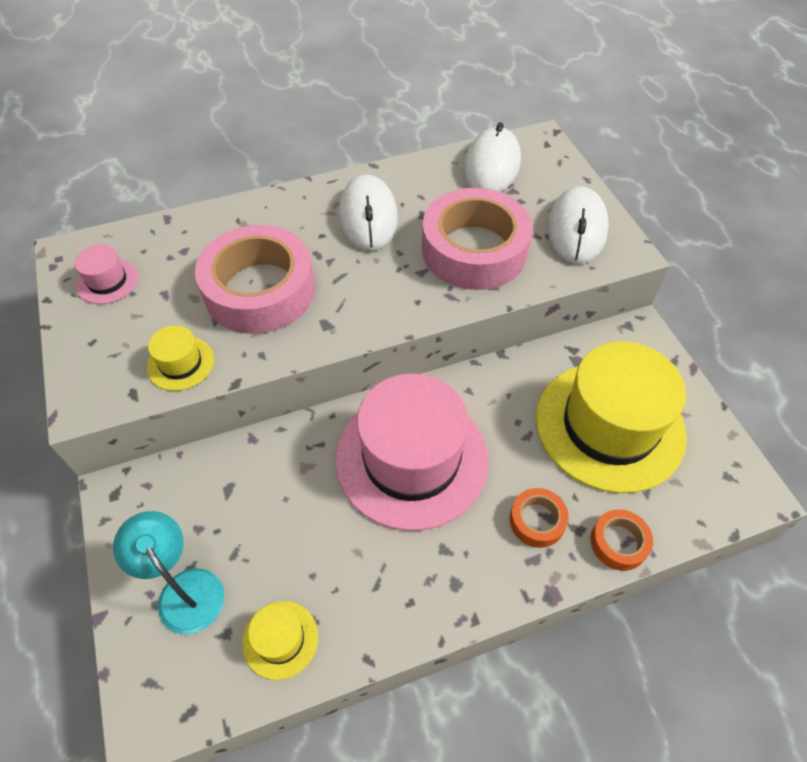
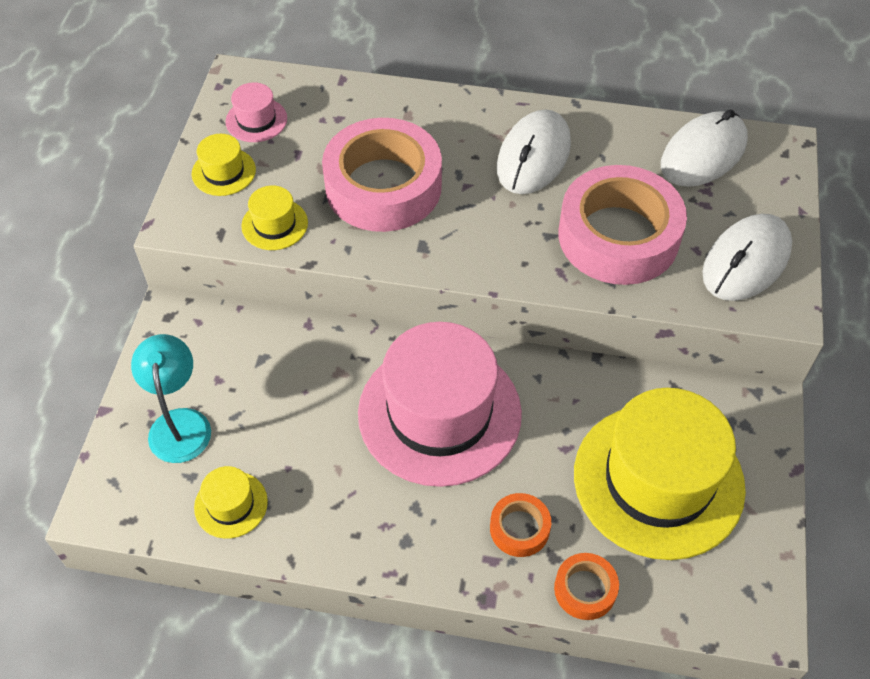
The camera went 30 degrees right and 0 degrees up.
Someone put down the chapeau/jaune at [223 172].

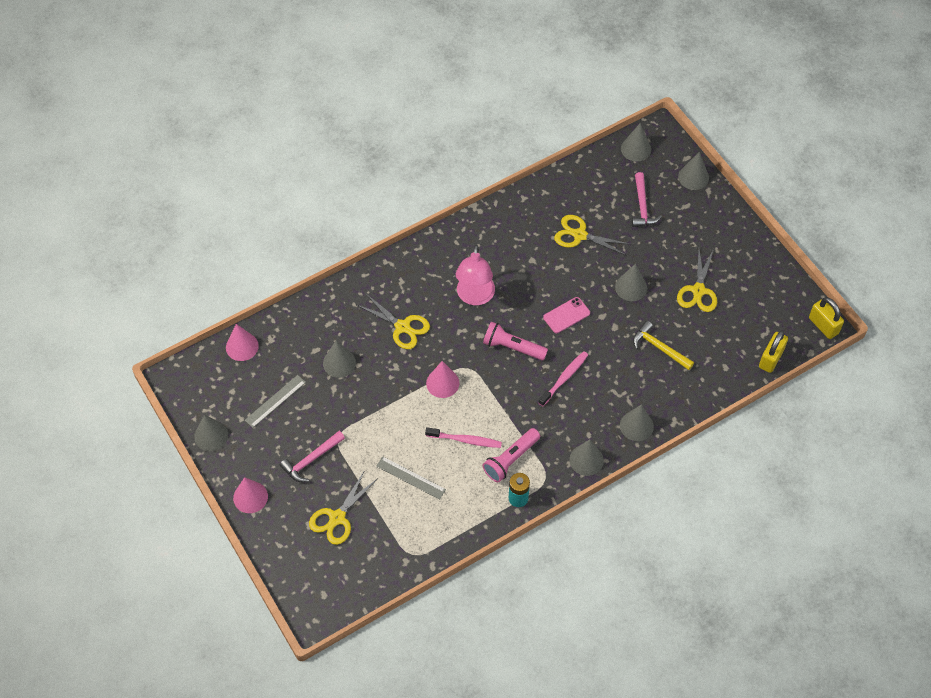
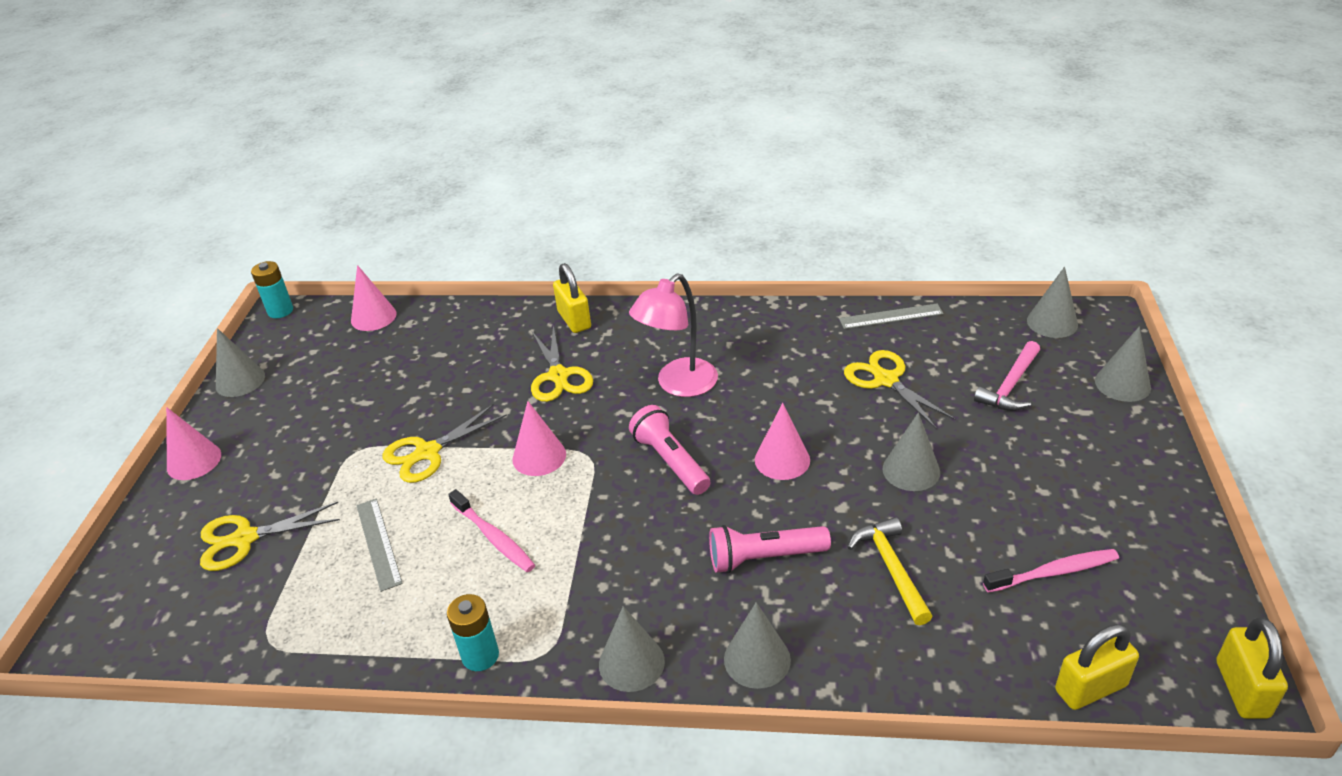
The camera went 40 degrees right and 20 degrees down.
Someone carried the règle/gris from [275 401] to [891 316].
Someone took away the marteau/rose at [311 460].
Someone took away the cône/gris at [339 363].
Someone carried the lampe de poche/rose from [511 459] to [764 558].
Someone carried the brosse à dents/rose from [564 378] to [1053 572].
Someone swapped the téléphone/rose at [566 315] for the cône/rose at [782 460].
Someone carried the ciseaux/jaune from [698 291] to [427 452].
Someone put down the pile/turquoise at [280 311].
Someone put down the cadenas/jaune at [574 320].

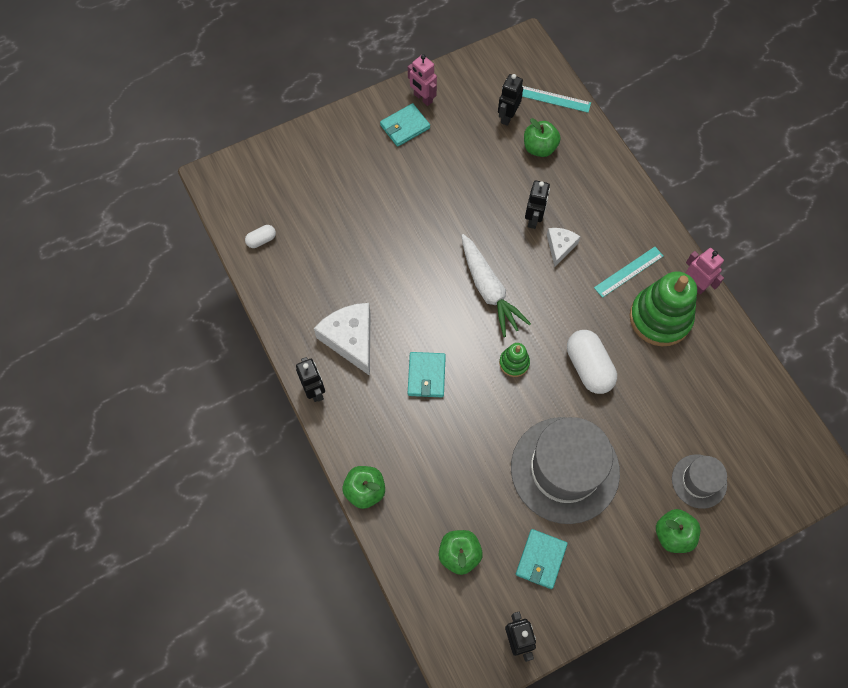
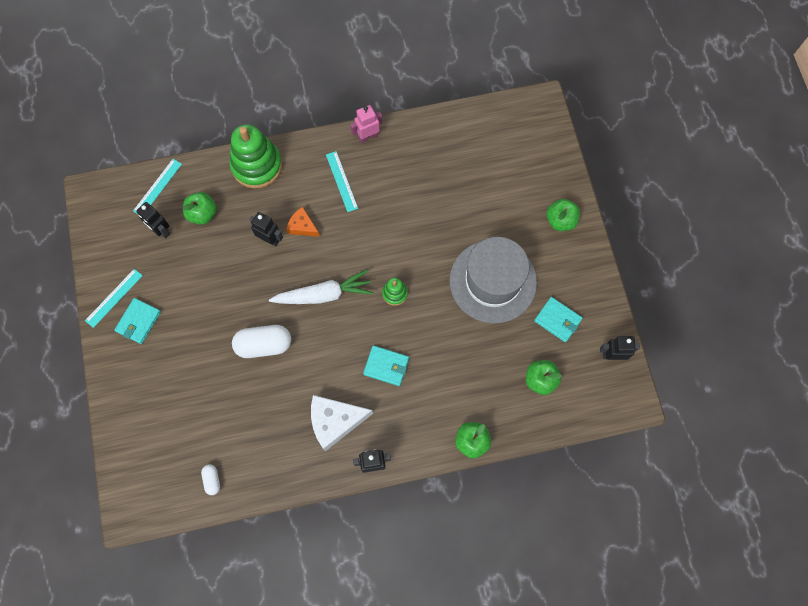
The camera went 75 degrees left and 5 degrees up.
Someone rotated the portefeuille/turquoise at [405 127] by 45 degrees clockwise.
Someone swapped the robot/rose at [423 98] for the règle/turquoise at [114 298].
Someone repainted the fromage/blanc at [560 247], which became the fromage/orange at [302 226].
Someone carried the gélule/blanc from [588 367] to [264 345].
Someone carried the jouet à empiler/vert from [660 318] to [257 165].
Someone took away the chapeau/gris at [699 481].

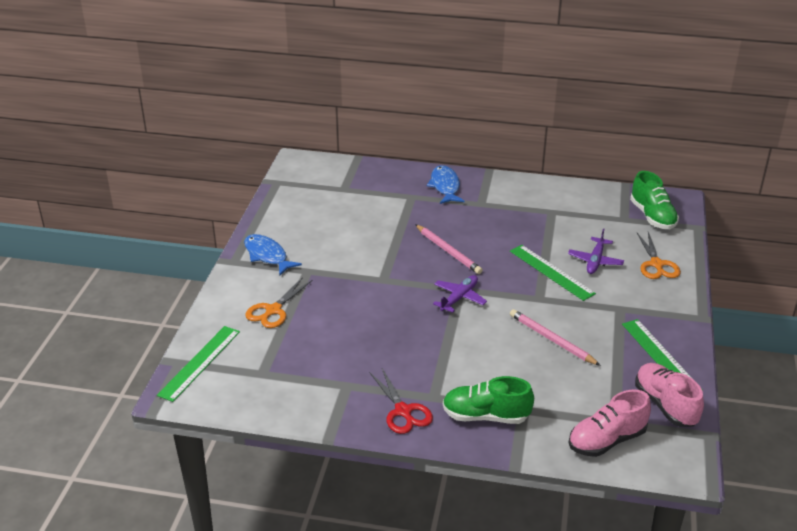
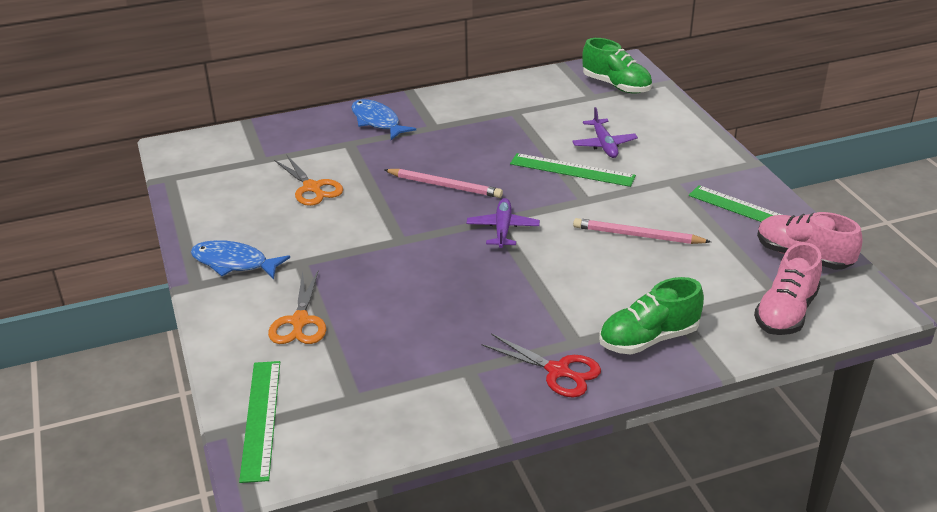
The camera went 30 degrees left and 0 degrees up.
Someone carried the ciseaux/orange from [656 264] to [312 188].

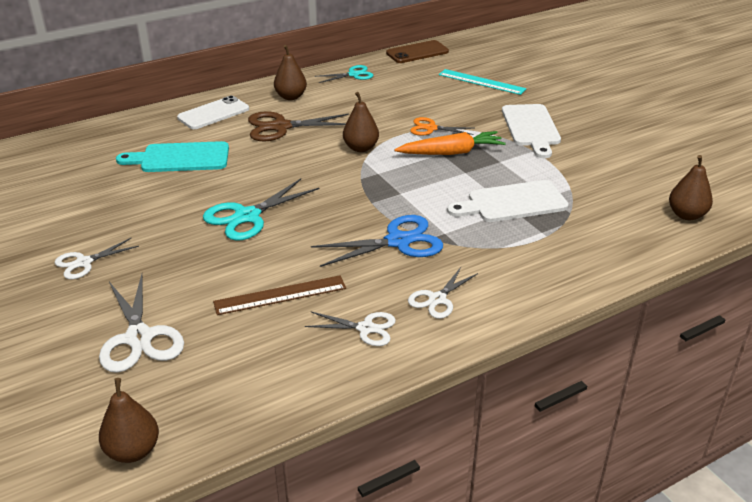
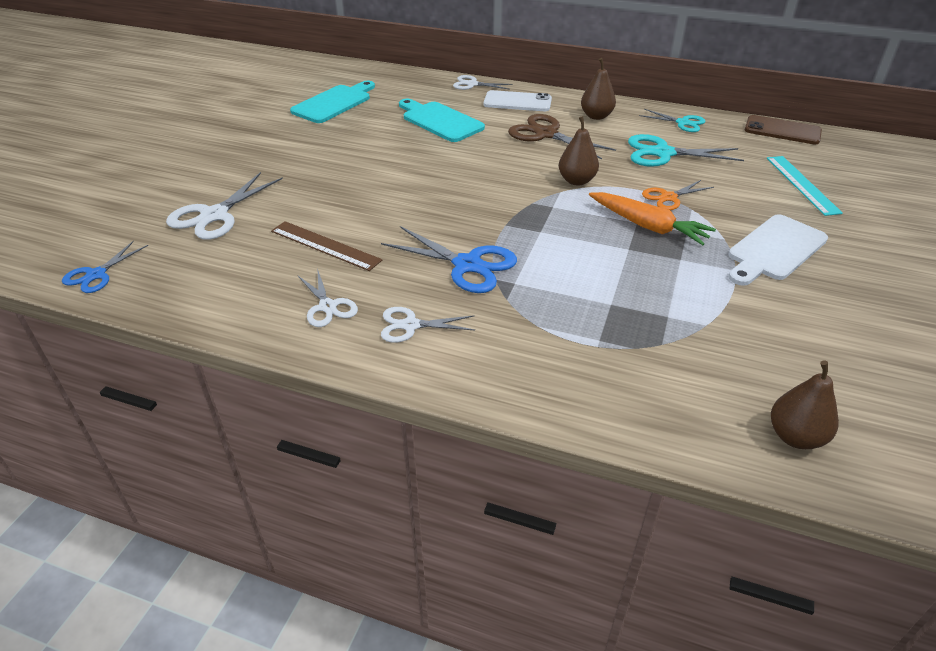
The camera went 50 degrees right and 5 degrees up.
Someone carried the ciseaux/blanc from [84 262] to [472 84].
Someone swapped the poire/marron at [133 451] for the ciseaux/bleu at [96 275].
Someone carried the ciseaux/turquoise from [247 216] to [663 153].
Someone rotated the ciseaux/orange at [431 128] by 90 degrees counterclockwise.
Someone took away the planche à découper/blanc at [512 203].
Someone put down the planche à découper/turquoise at [334 103].

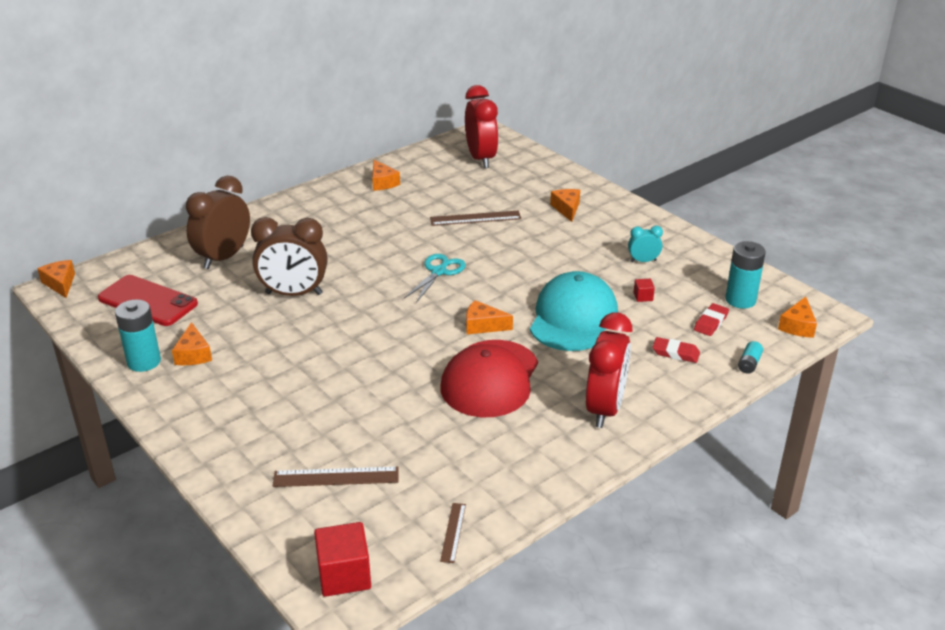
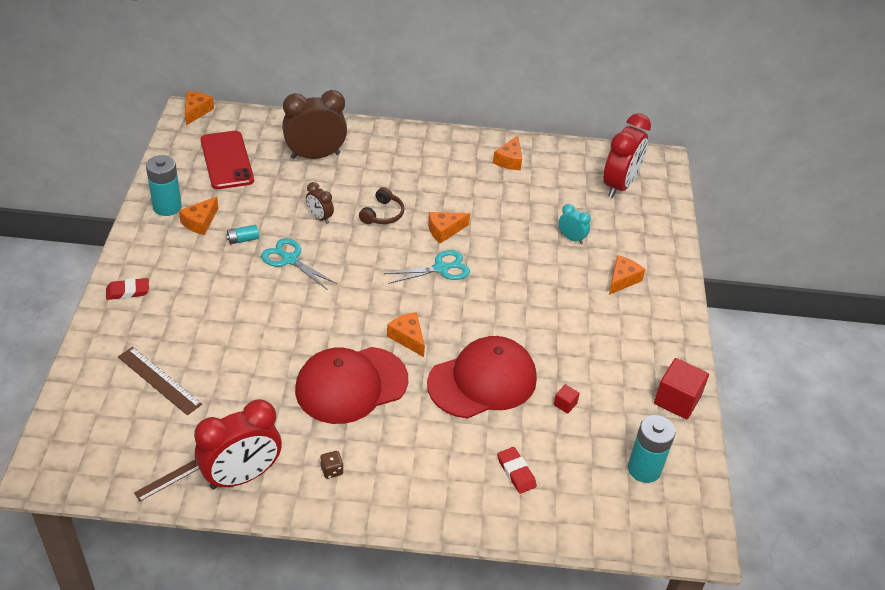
The camera went 40 degrees right and 10 degrees up.
Someone scaled the réveil/marron at [294 294] by 0.49.
Someone carried the cube/rouge from [344 575] to [677 400].
Someone took away the règle/marron at [475 218].
Someone repainted the casquette/turquoise at [573 318], which became the casquette/rouge at [482 381].
Someone carried the réveil/rouge from [604 409] to [241 476].
Someone carried the réveil/turquoise from [643 261] to [571 238].
Someone carried the gomme/rouge from [711 322] to [128 291].
Someone carried the pile/turquoise from [749 364] to [243 239].
Someone carried the fromage/orange from [797 326] to [444 230].
Someone put down the ciseaux/turquoise at [290 259].
Someone put down the dé/marron at [331 470].
Someone put down the casque audio/marron at [383 214].

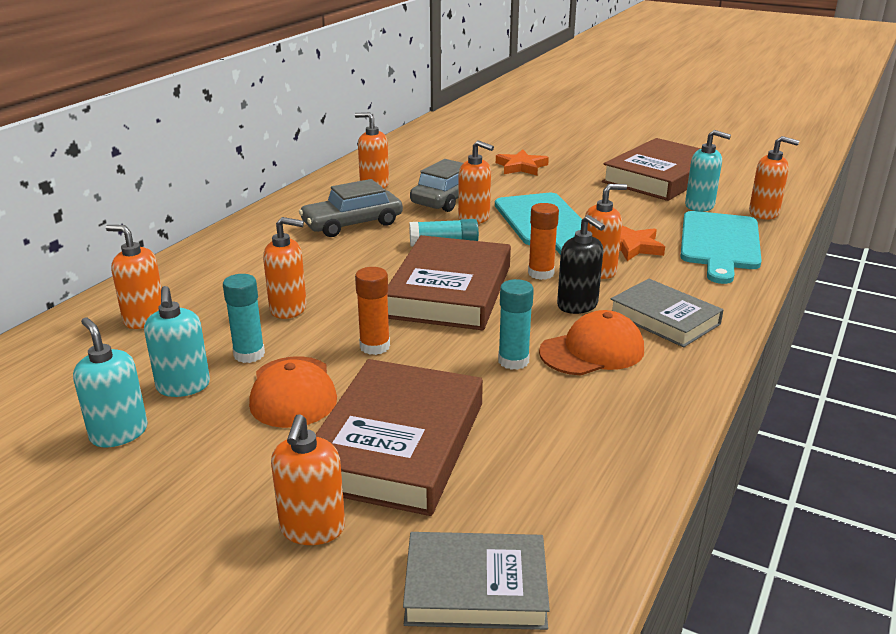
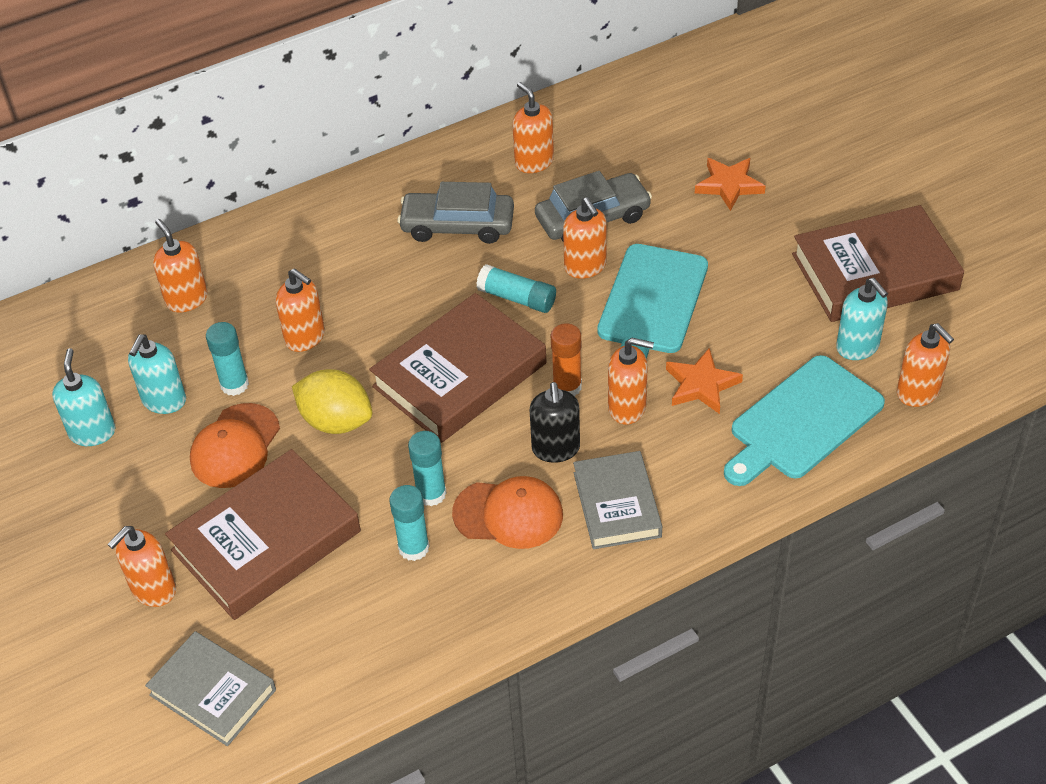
The camera went 35 degrees right and 20 degrees up.
Someone swapped the bâton de colle/orange at [374 346] for the citron/jaune at [336 421].
Someone put down the bâton de colle/turquoise at [413 548].

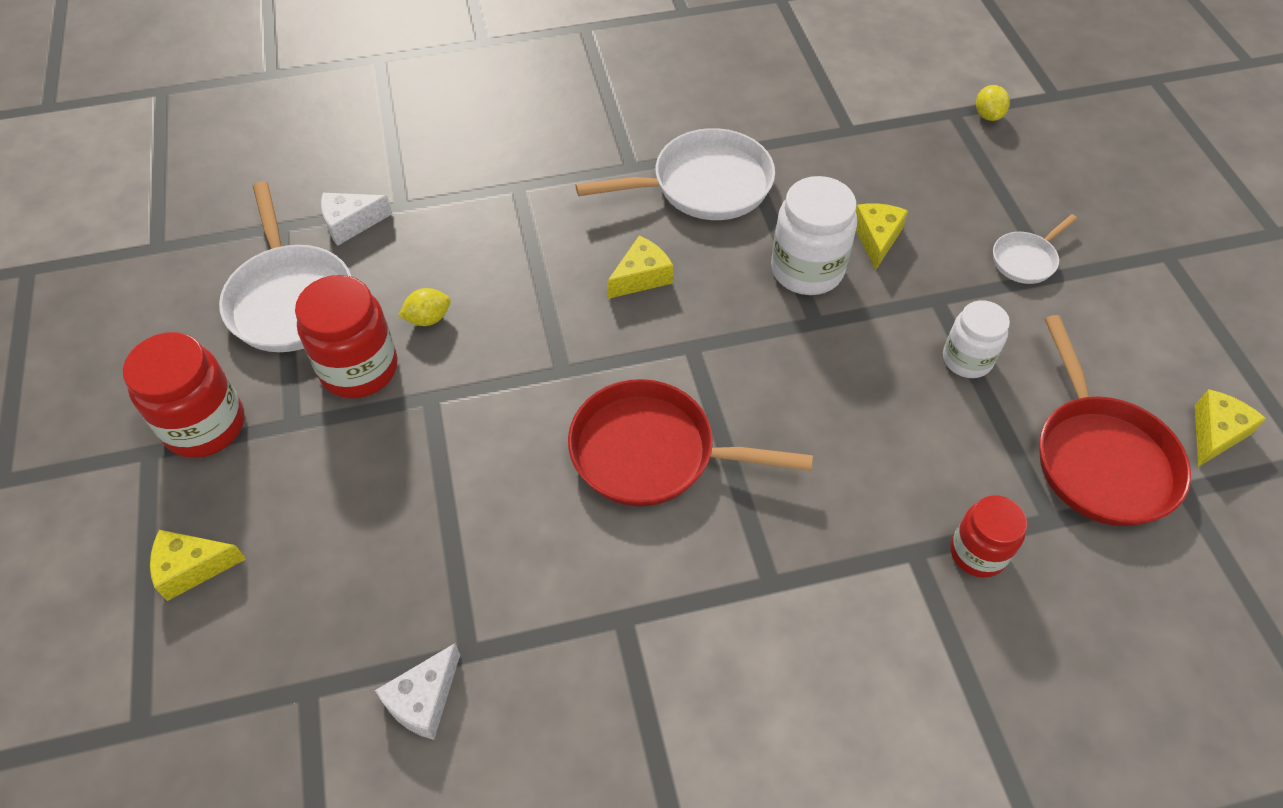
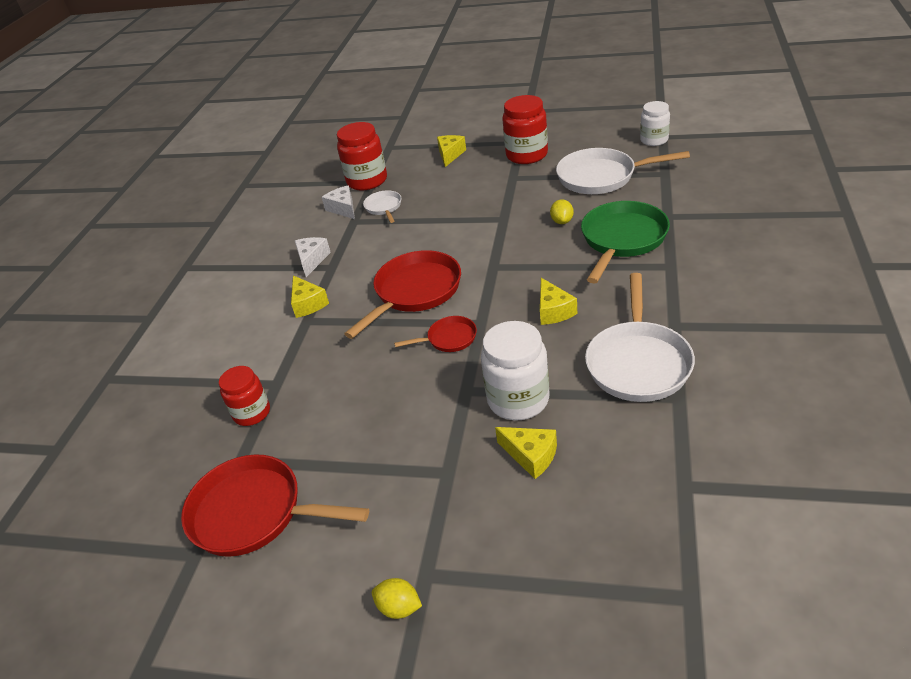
The camera went 120 degrees right and 15 degrees down.
Someone carried the bocal/rouge from [359 369] to [367 181].
Someone carried the fromage/blanc from [351 224] to [312 260].
Someone carried the bocal/blanc from [967 359] to [654 140].
Someone carried the citron/jaune from [988 115] to [399 607].
Someone carried the poêle/blanc from [1026 260] to [384 207].
Someone carried the fromage/jaune from [1215 433] to [308 304].
Someone put down the poêle/rouge at [449 339].
Someone put down the poêle/vert at [622 240].

